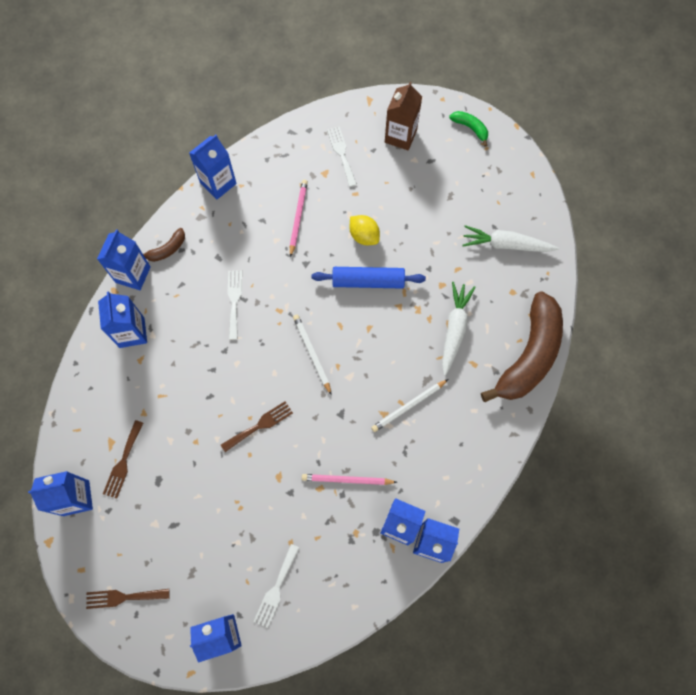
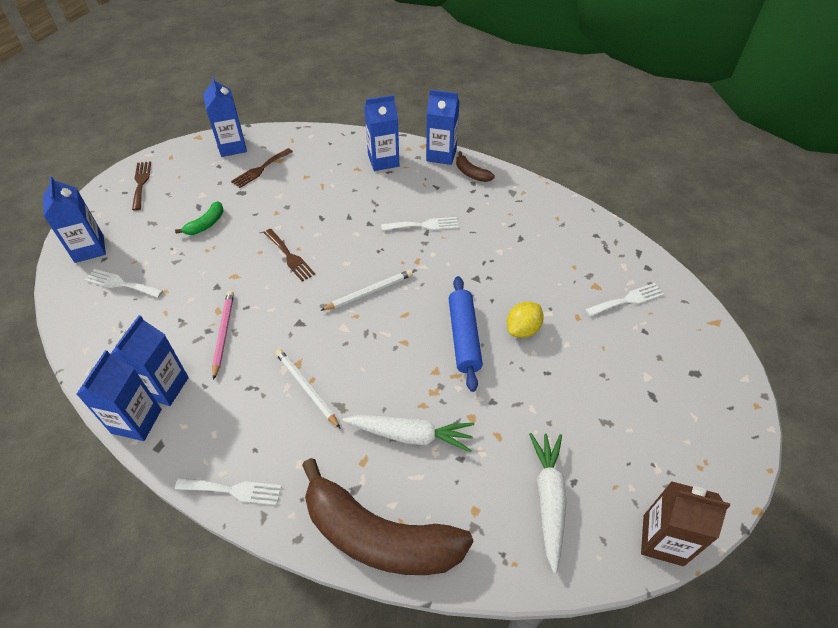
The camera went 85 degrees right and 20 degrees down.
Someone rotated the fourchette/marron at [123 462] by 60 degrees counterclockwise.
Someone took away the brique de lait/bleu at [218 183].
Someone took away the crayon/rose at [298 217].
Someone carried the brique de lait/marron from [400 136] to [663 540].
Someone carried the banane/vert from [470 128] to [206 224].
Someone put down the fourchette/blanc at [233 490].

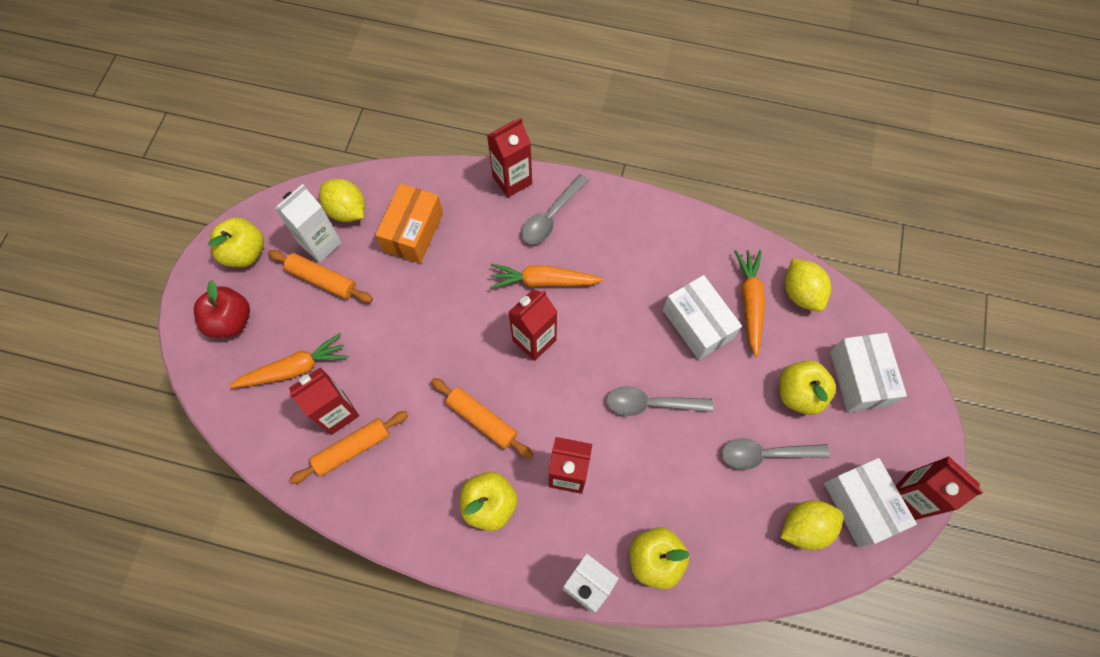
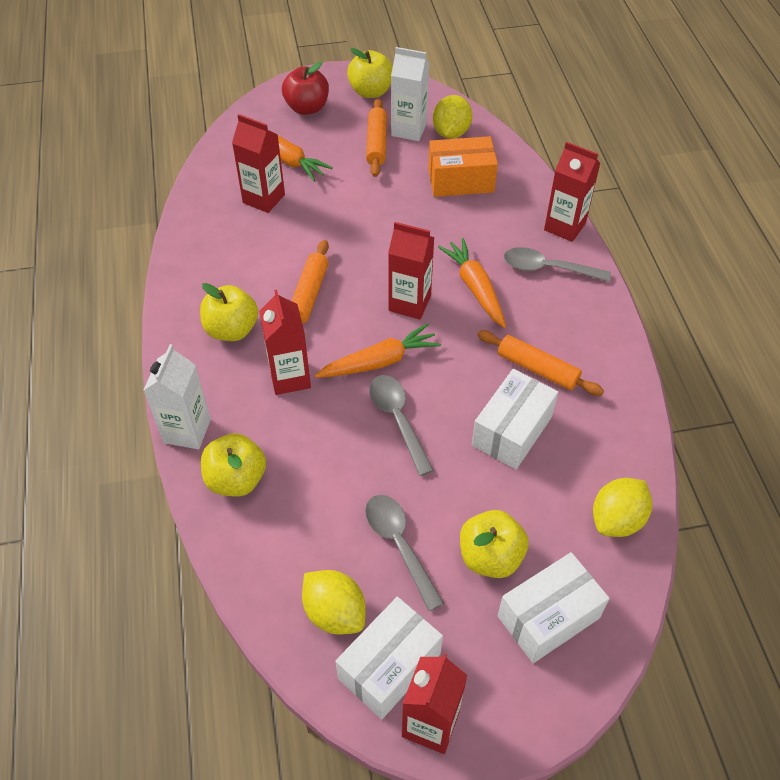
The camera went 65 degrees right and 15 degrees down.
Someone carried the rouleau à pâtisserie/orange from [352 449] to [537 369].
Someone carried the carotte/orange from [750 303] to [380 361].

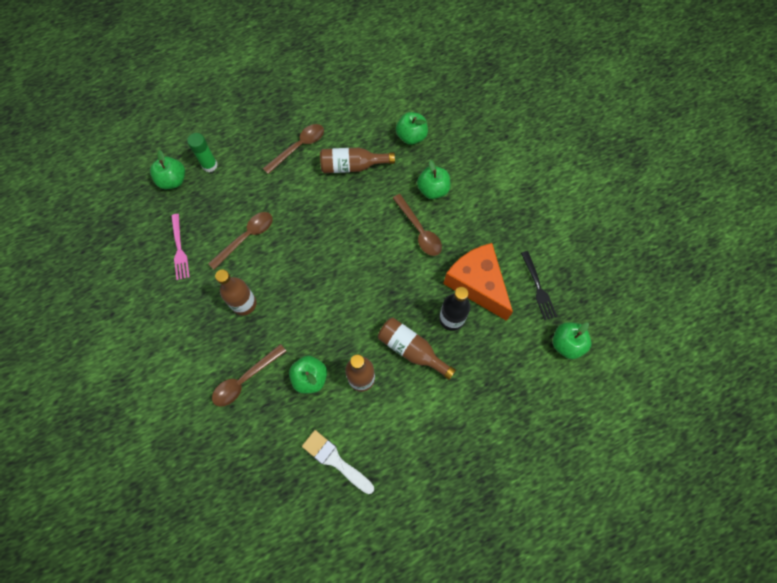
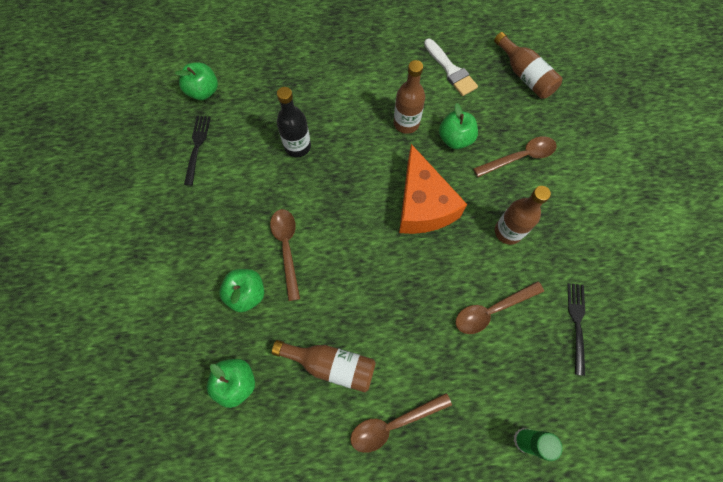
The camera went 160 degrees left and 0 degrees up.
Someone took away the pomme/vert at [173 180].
Someone repainted the fourchette/rose at [179 249], which became the fourchette/noir at [577 324].
Someone carried the bouteille/marron from [411 350] to [524 75].
Someone carried the fromage/orange from [477 284] to [423 205].

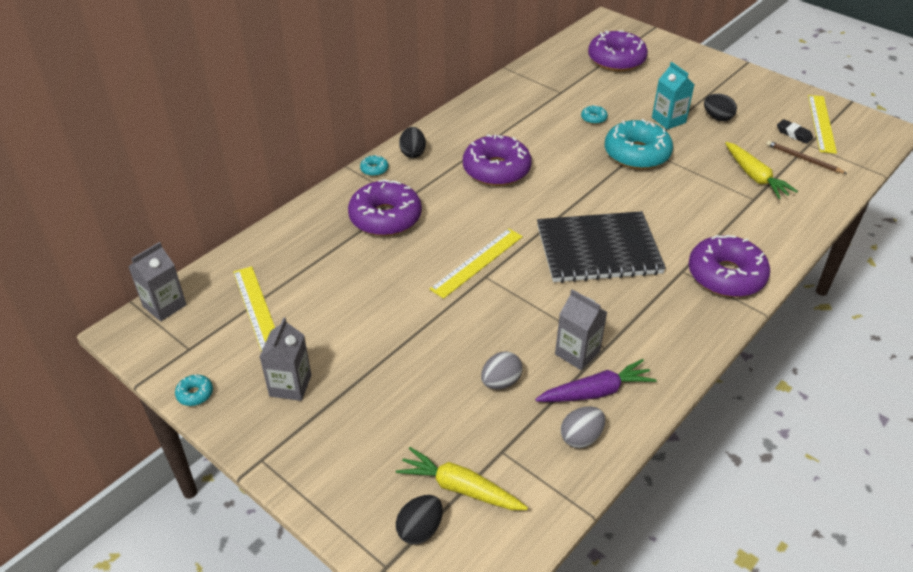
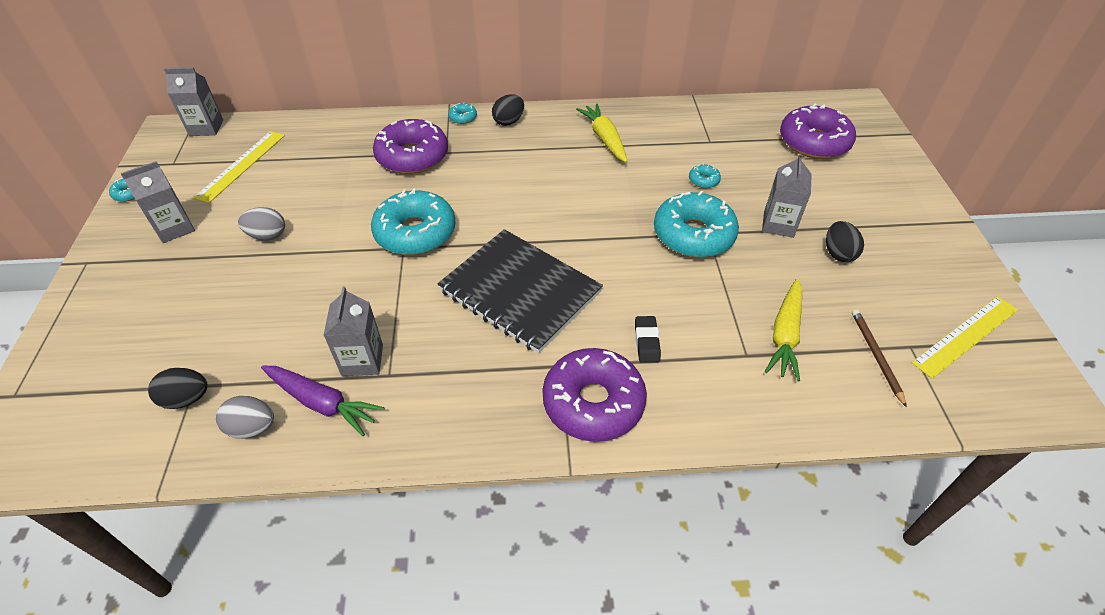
The camera went 45 degrees right and 5 degrees up.
Someone carried the carotte/jaune from [460 488] to [604 138].
Someone carried the œuf/noir from [420 529] to [186 399].
Someone swapped the règle/jaune at [477 262] for the beignet/turquoise at [415 233].
Someone took away the beignet/violet at [496 170].
Someone carried the œuf/gris from [500 382] to [267 236].
Someone repainted the brique de lait/turquoise at [668 120], which became the brique de lait/gris at [778 224].
Someone carried the gomme/noir from [794 134] to [647 342].

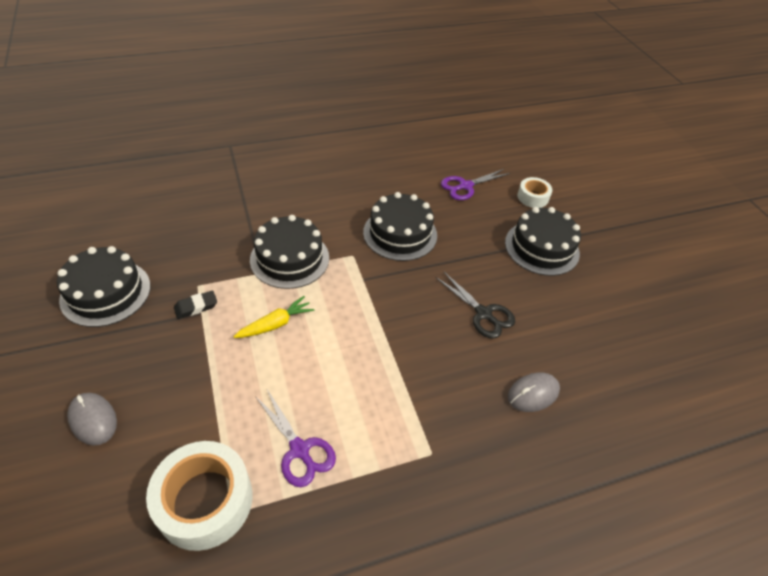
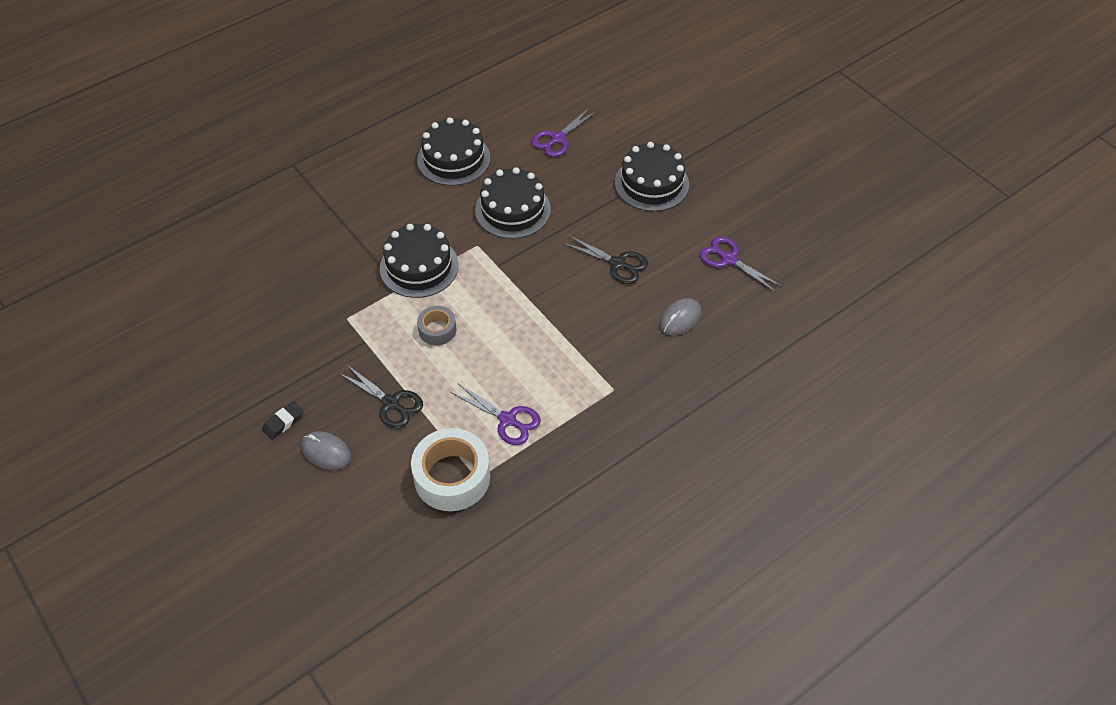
The camera went 15 degrees left and 5 degrees up.
Someone carried the gâteau/noir from [106 292] to [453 159].
Someone carried the gomme/noir from [196 307] to [283 422].
Someone swapped the carotte/jaune at [275 324] for the ruban adhésif/gris at [437 330].
Someone took away the ruban adhésif/blanc at [532 197].
Someone put down the ciseaux/noir at [391 403].
Someone put down the ciseaux/violet at [729 259].

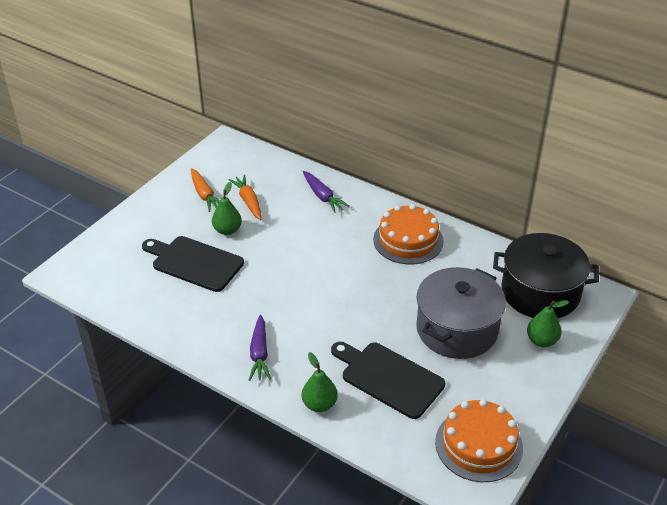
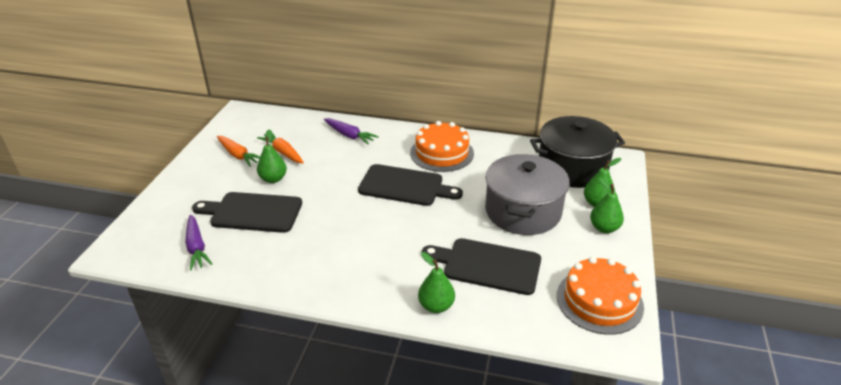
The camera went 20 degrees left and 5 degrees down.
Someone carried the carotte/violet from [259 353] to [196 247].
Someone put down the planche à découper/noir at [405 186].
Someone put down the poire/vert at [604 228].

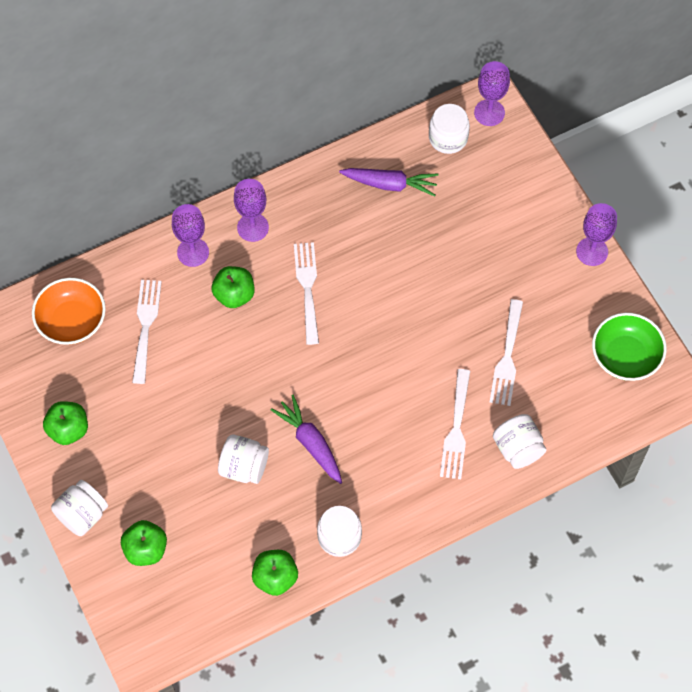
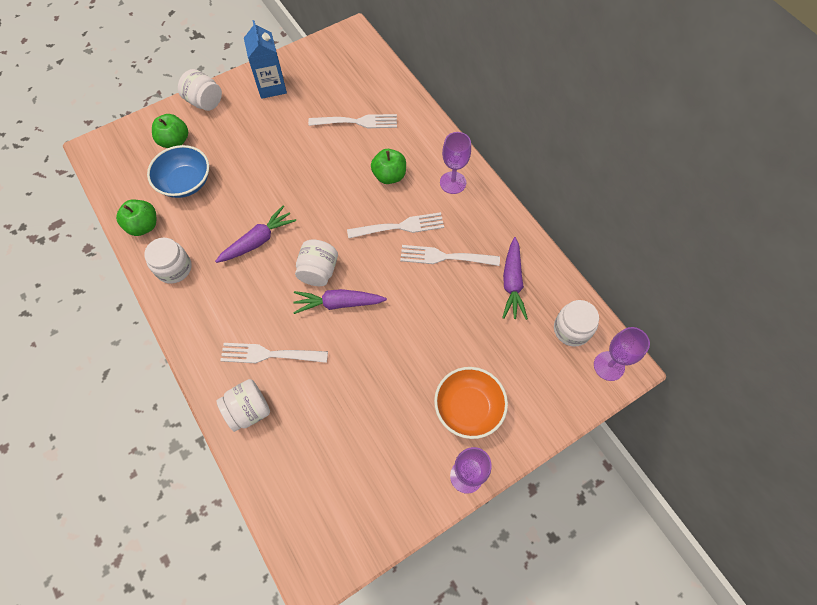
The camera went 85 degrees right and 0 degrees up.
Someone carried the bol/orange from [72 321] to [468 408].
Someone swapped the pomme/vert at [68 429] for the brique de lait/bleu at [271 86].
Someone took away the verre à pied/violet at [193 252].
Someone carried the bocal/blanc from [244 467] to [318 271].
Someone carried the fourchette/blanc from [507 357] to [445 257].
Someone took away the bol/vert at [625 356].
Someone put down the bol/bleu at [185 182].
Someone put down the carotte/violet at [338 303].

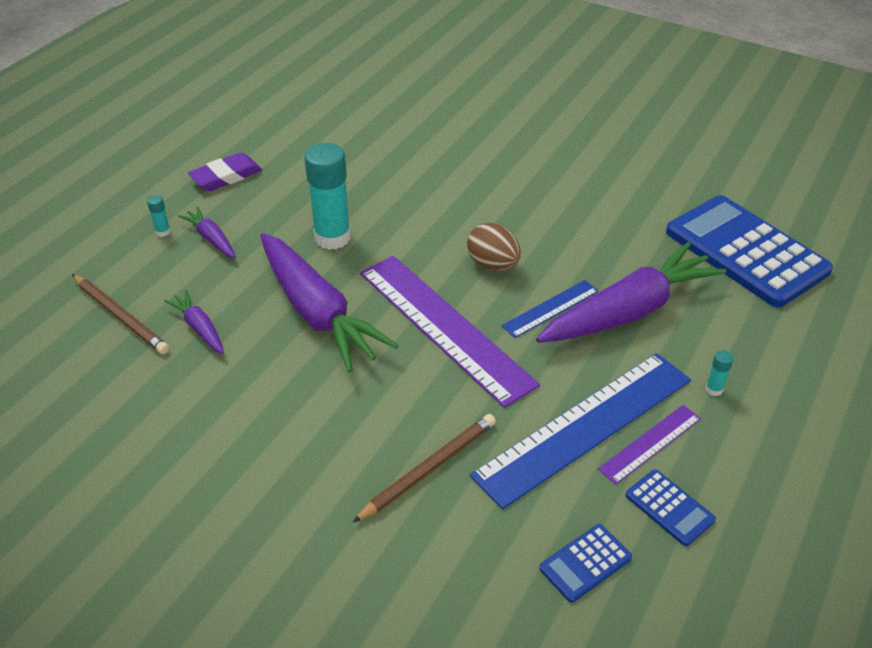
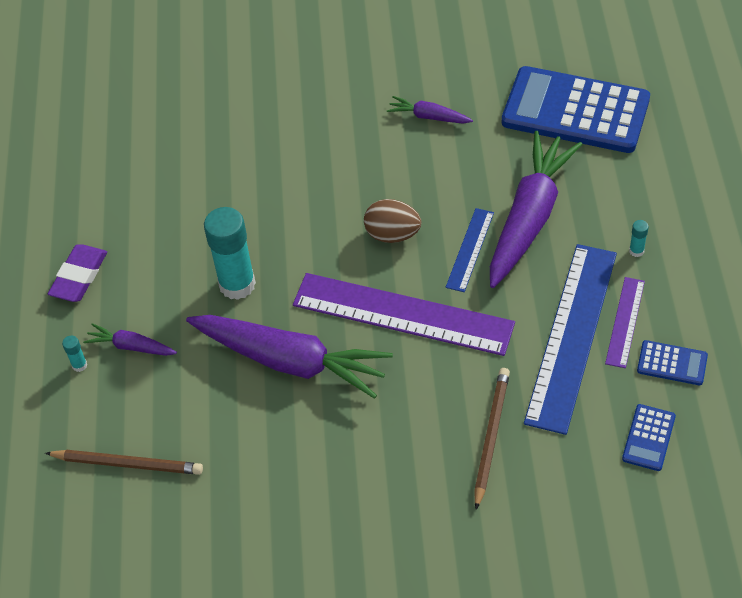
The camera went 30 degrees left and 10 degrees up.
Someone carried the carotte/violet from [199 328] to [428 116].

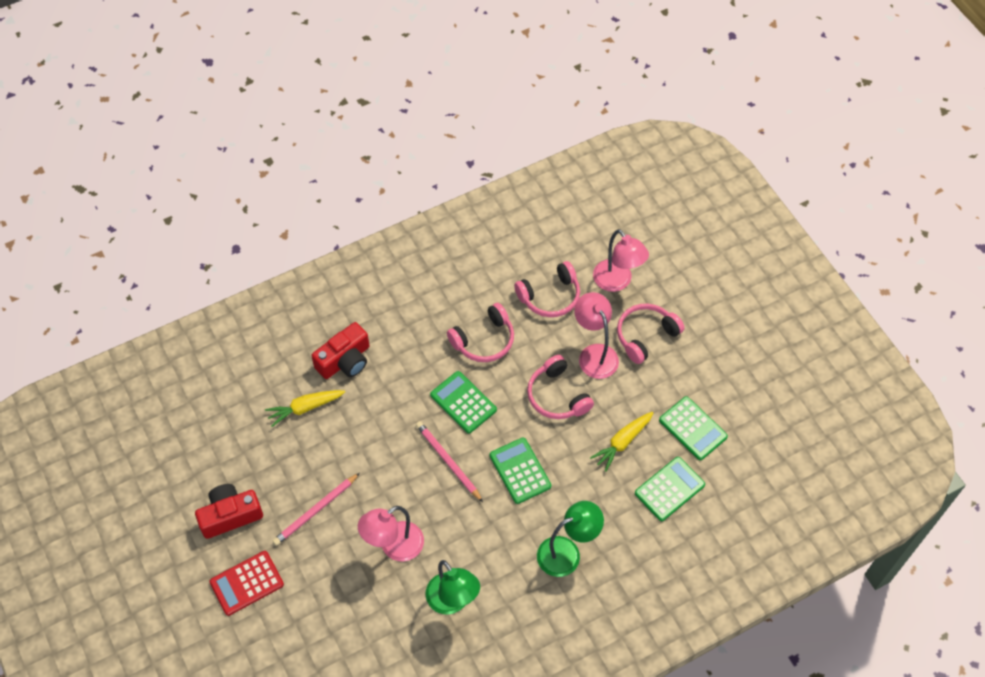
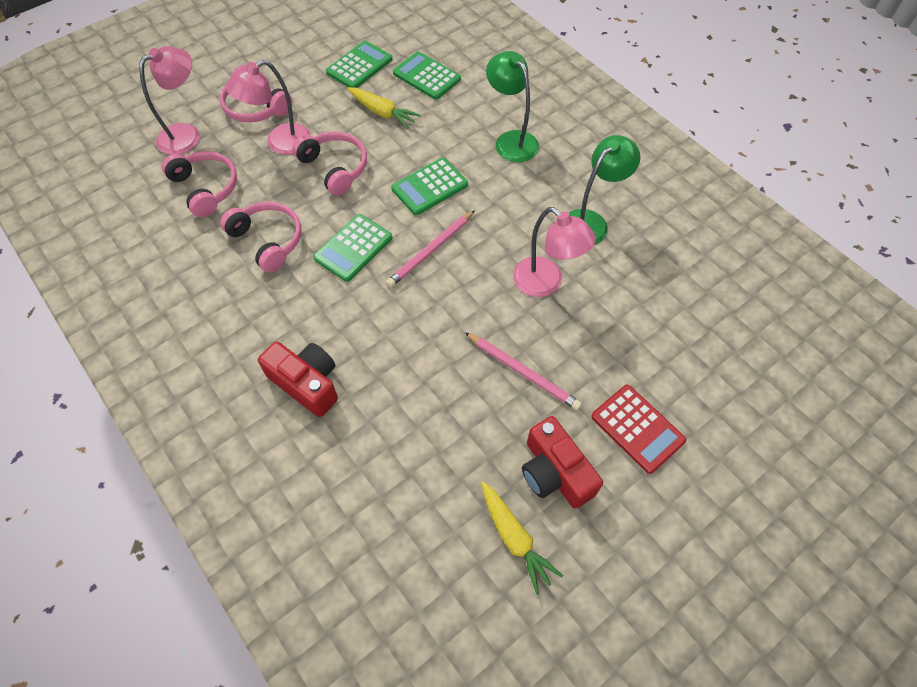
The camera went 100 degrees left and 0 degrees up.
Someone carried the carotte/jaune from [305 408] to [515 539].
Someone rotated the casque audio/rose at [557 396] by 90 degrees counterclockwise.

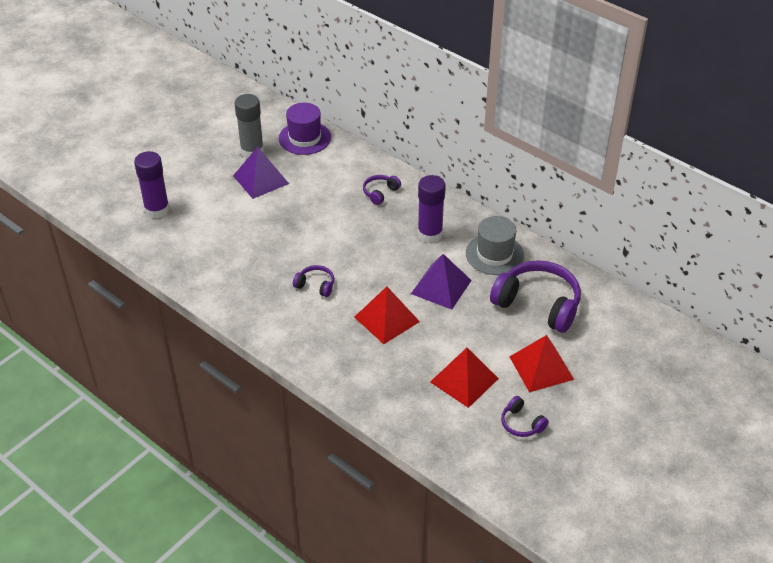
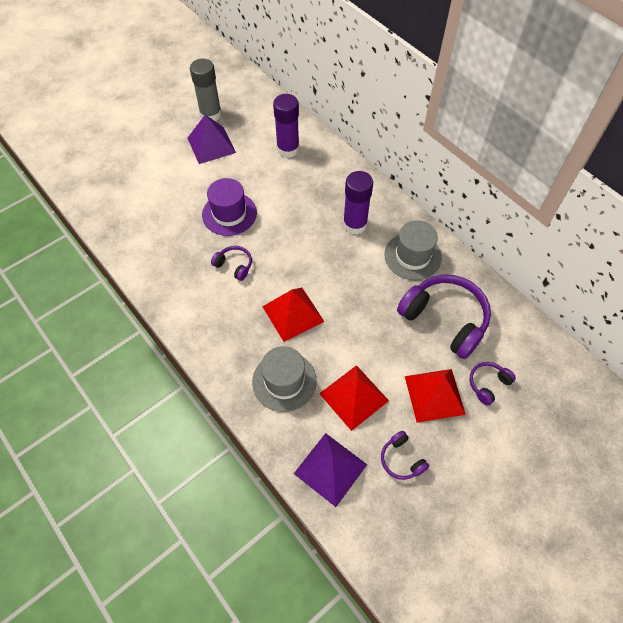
The camera went 10 degrees right and 15 degrees up.
Someone carried the bâton de colle/violet from [157 210] to [288 149].
Someone carried the chapeau/violet from [305 138] to [229 214].
Someone carried the casque audio/violet from [380 193] to [488 384].
Someone carried the pyramide/violet from [441 286] to [330 468].
Someone put down the chapeau/gris at [284 381].

